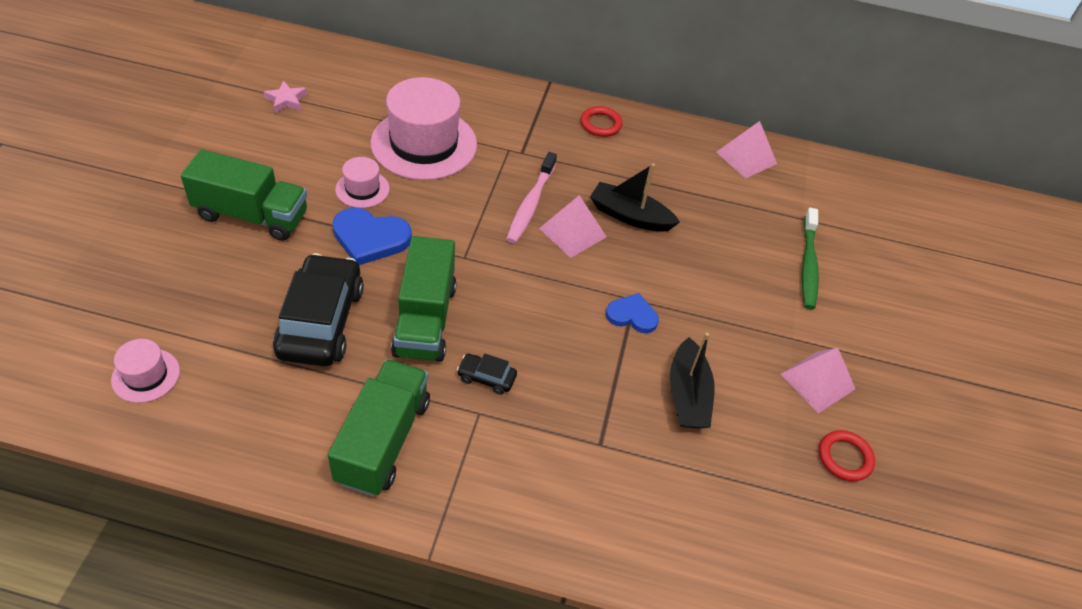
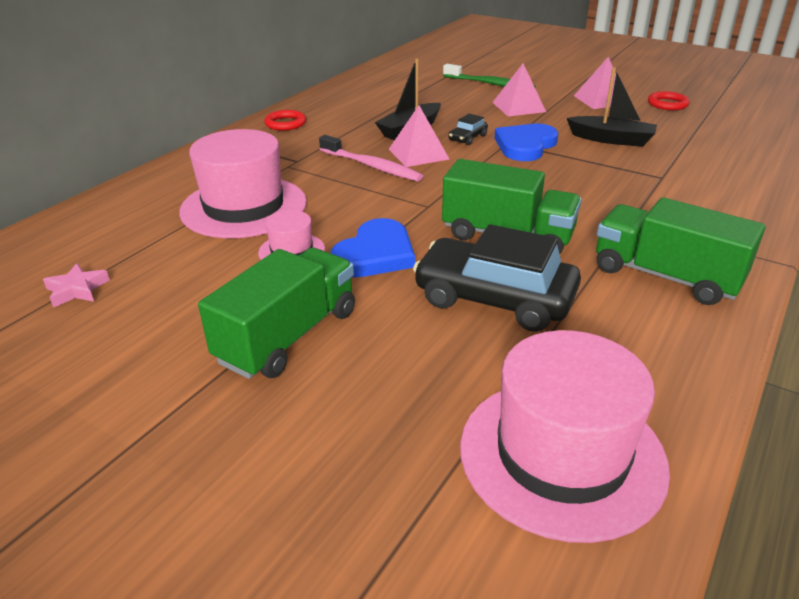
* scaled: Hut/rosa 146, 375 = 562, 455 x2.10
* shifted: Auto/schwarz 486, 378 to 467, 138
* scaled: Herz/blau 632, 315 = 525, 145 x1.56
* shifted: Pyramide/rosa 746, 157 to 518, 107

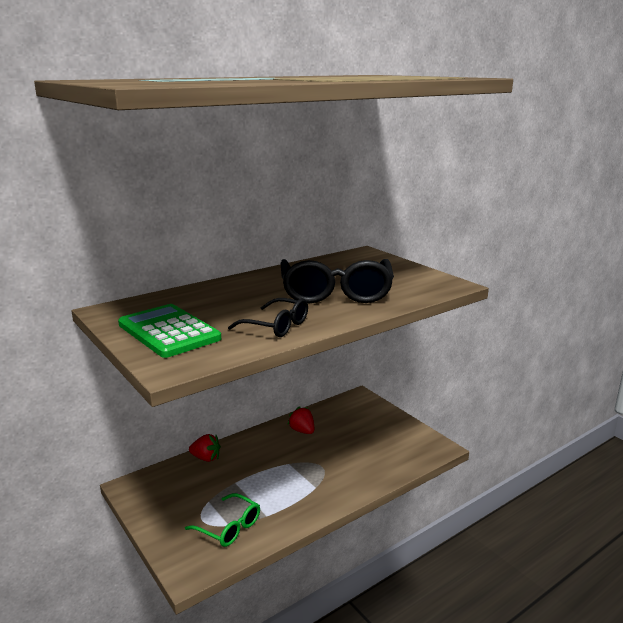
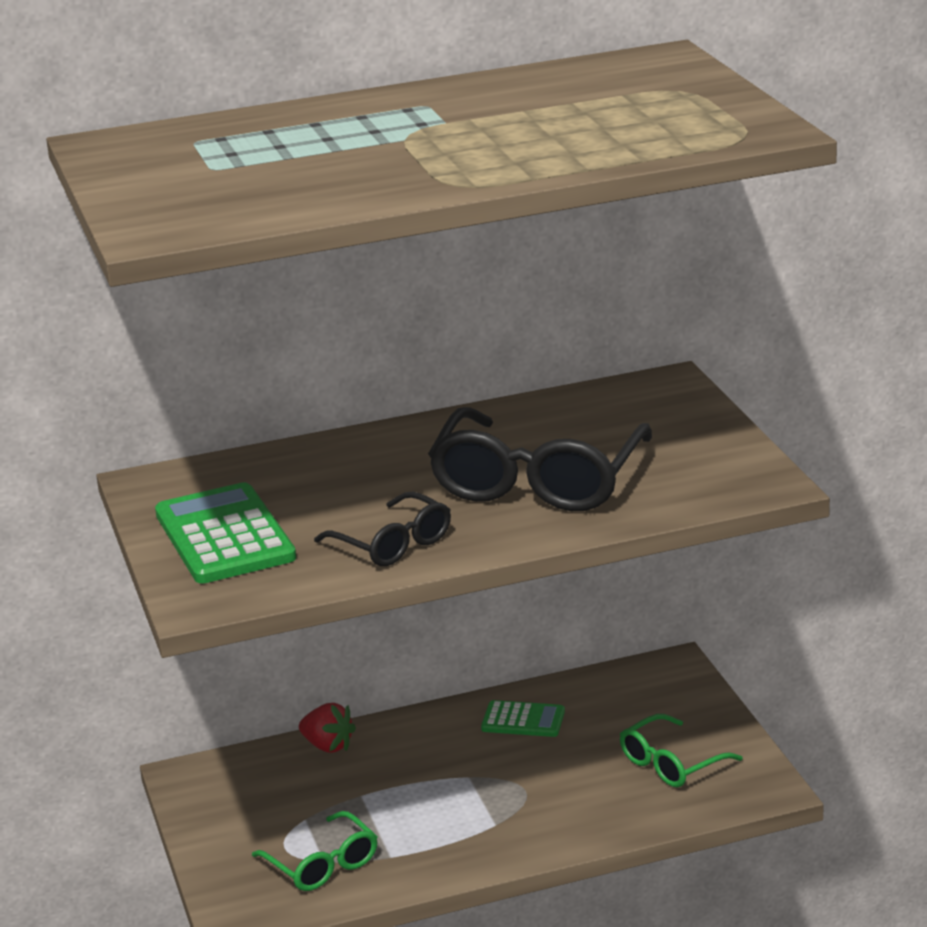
* swapped: Erdbeere/rot 302, 431 to Taschenrechner/grün 523, 720
* new: Brille/grün 671, 763

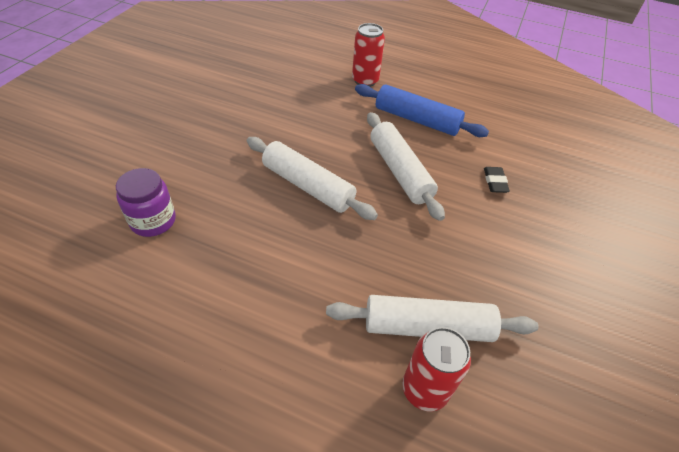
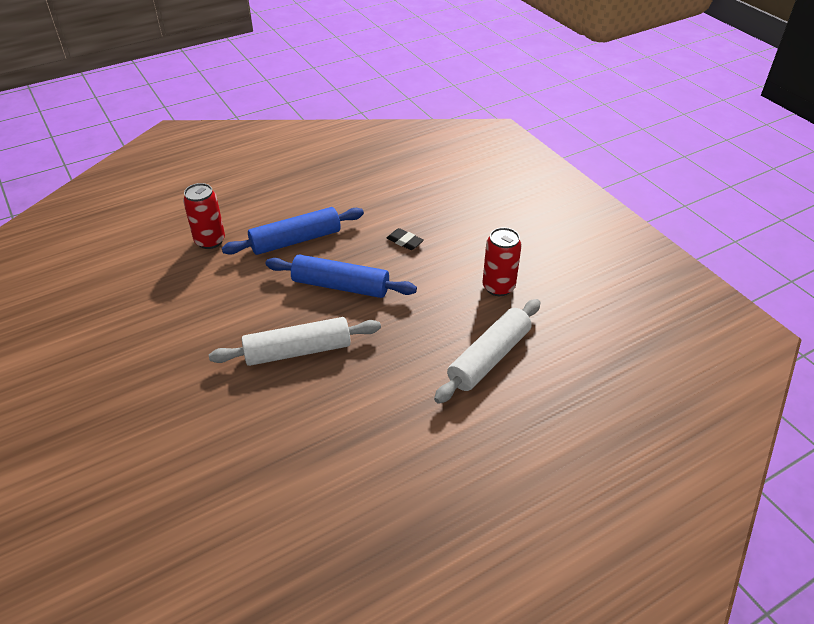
* gone: Einmachglas/lila 153, 221
* repainted: Nudelholz/weiß 399, 171 to Nudelholz/blau 340, 286
* shifted: Dose/rot 424, 389 to 498, 287

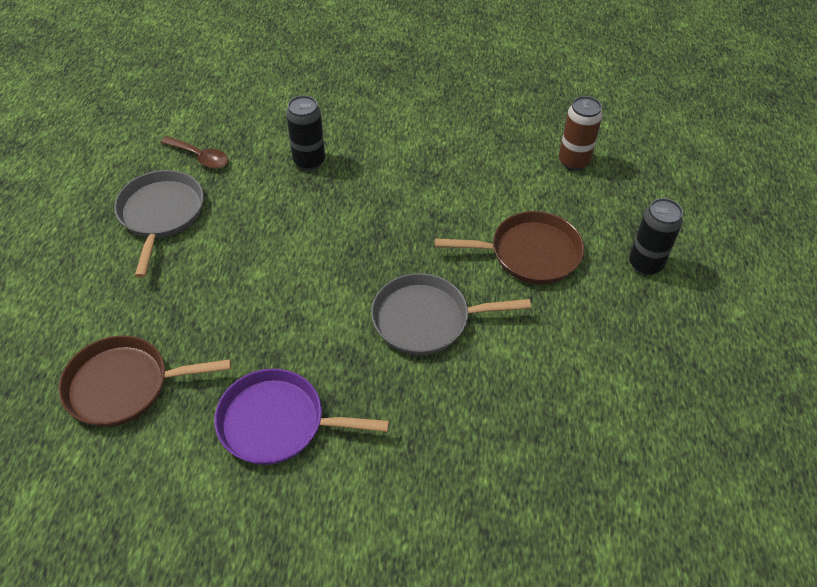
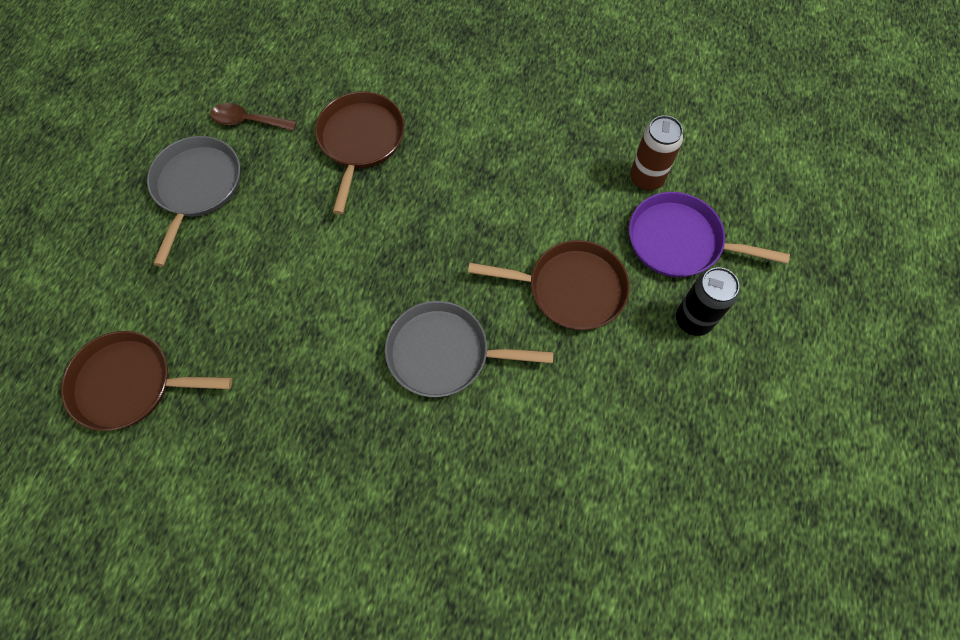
* rotated: Löffel/braun 200, 157 = 248, 121 150 degrees clockwise
* shifted: Pfanne/lila 277, 422 to 679, 241
* swapped: Dose/schwarz 309, 161 to Pfanne/braun 360, 141

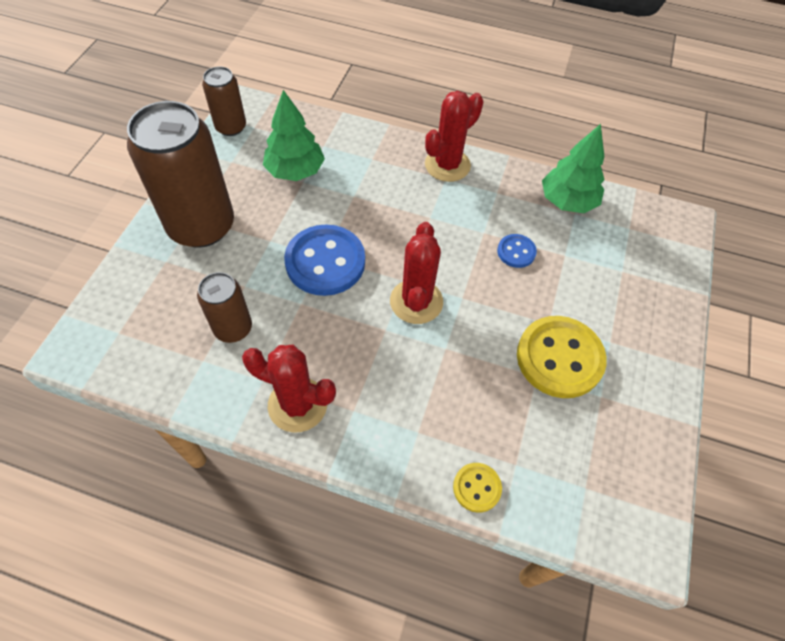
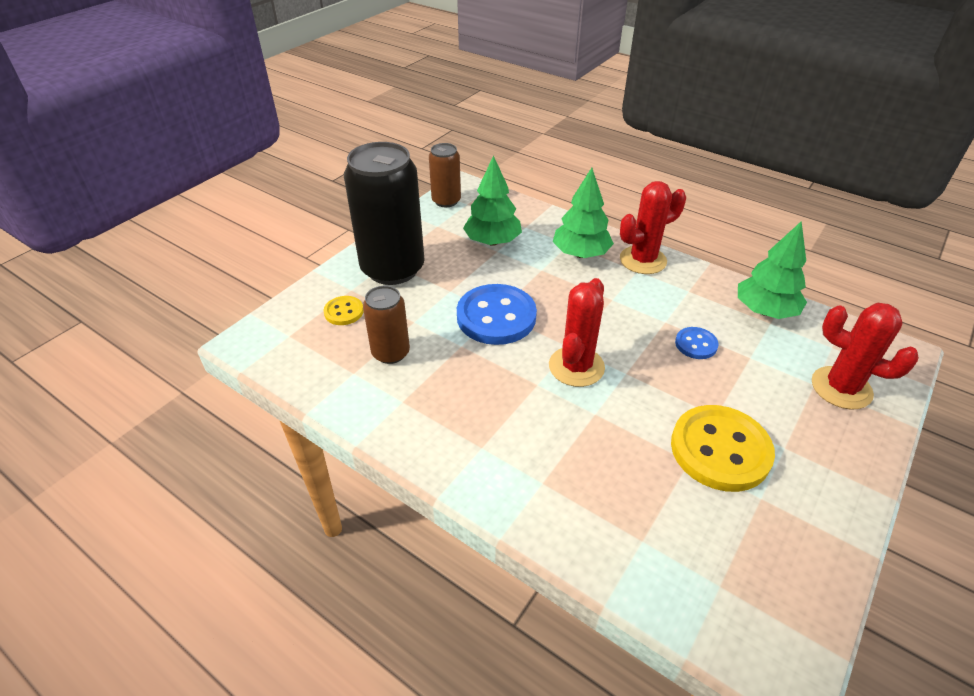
* repainted: Dose/braun 201, 226 to Dose/schwarz 393, 269
* shifted: Kaktus/rot 297, 405 to 841, 388
* shifted: Knopf/gelb 477, 488 to 344, 312
* new: Baum/grün 581, 254

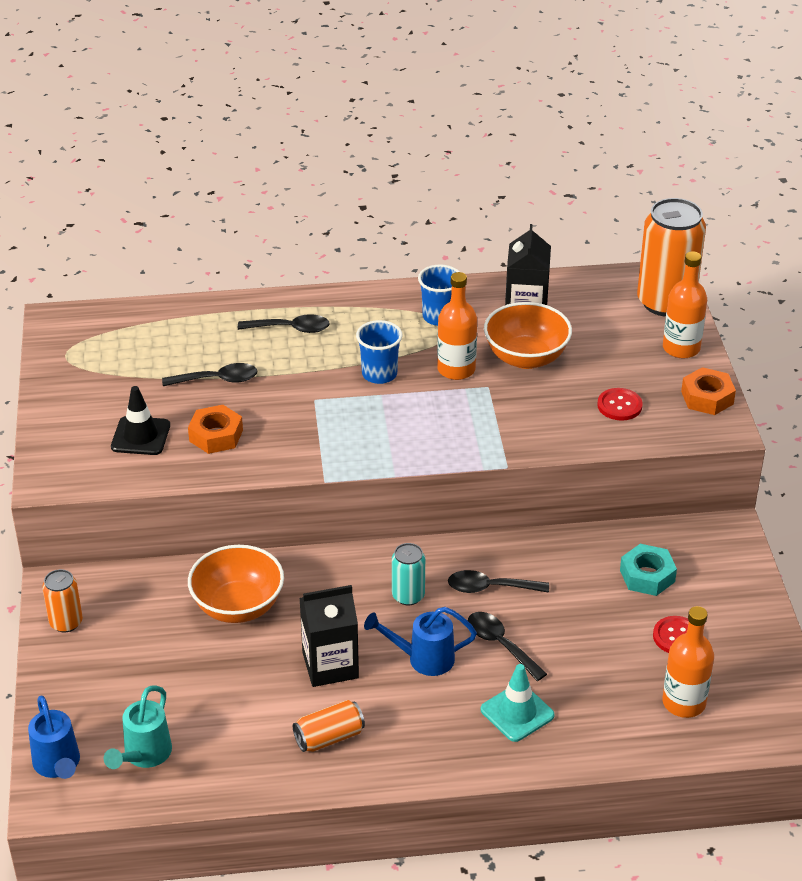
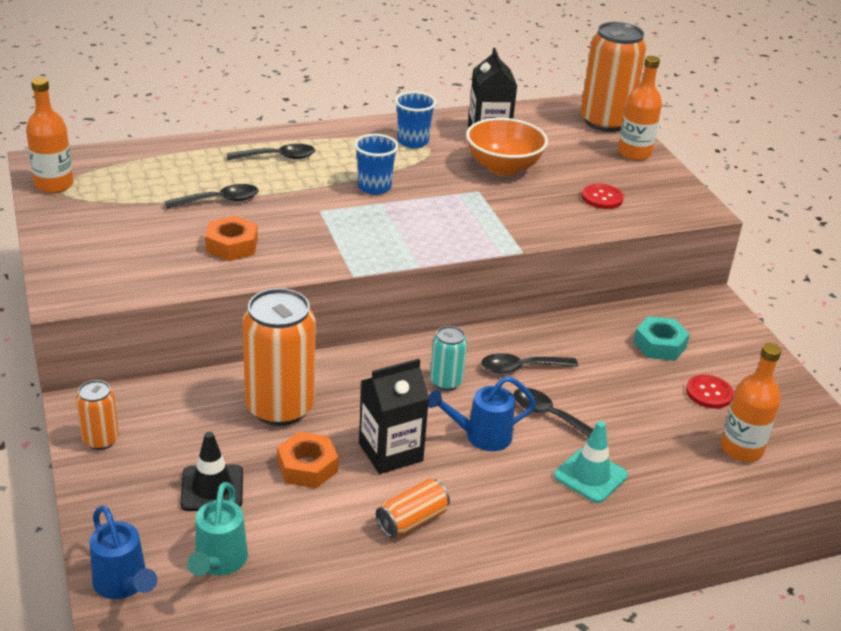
* shifted: Leitkegel/schwarz 140, 436 to 212, 488
* swapped: Schüssel/orange 238, 606 to Dose/orange 280, 407
* shifted: Flasche/orange 456, 369 to 54, 185
* shifted: Sechskantmutter/orange 707, 398 to 307, 467

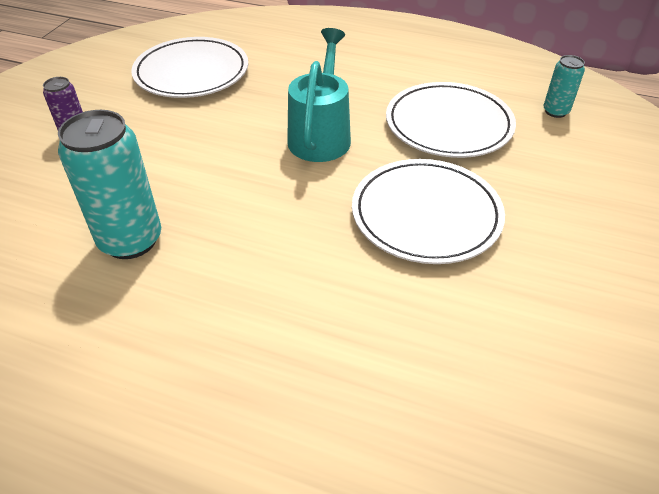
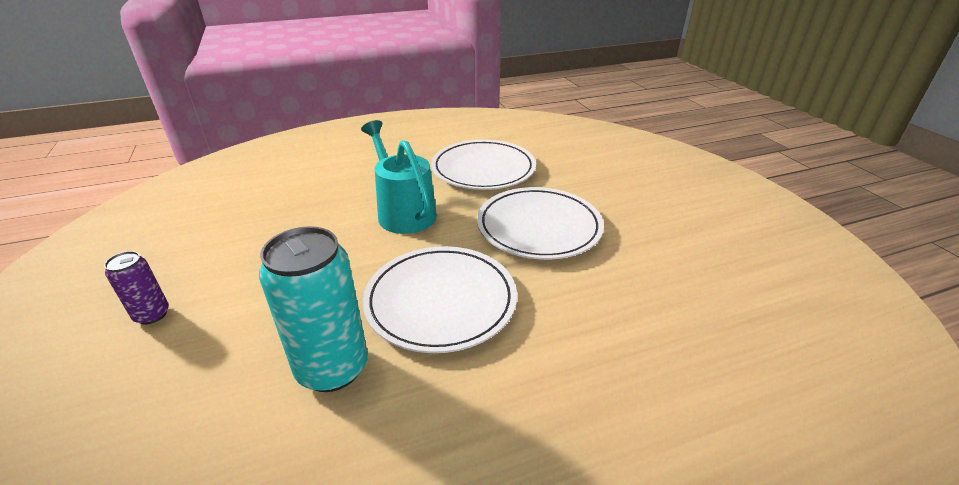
* shifted: Teller/weiß 191, 72 to 440, 301
* gone: Dose/türkis 555, 111

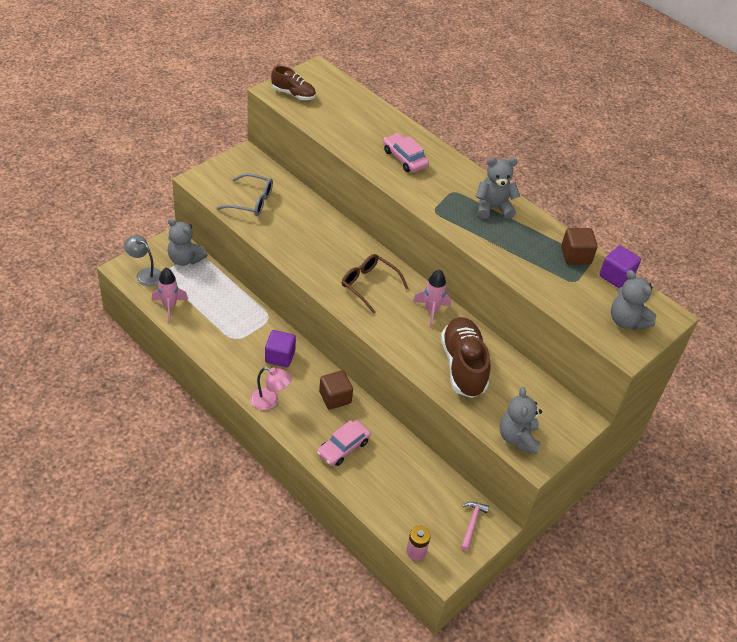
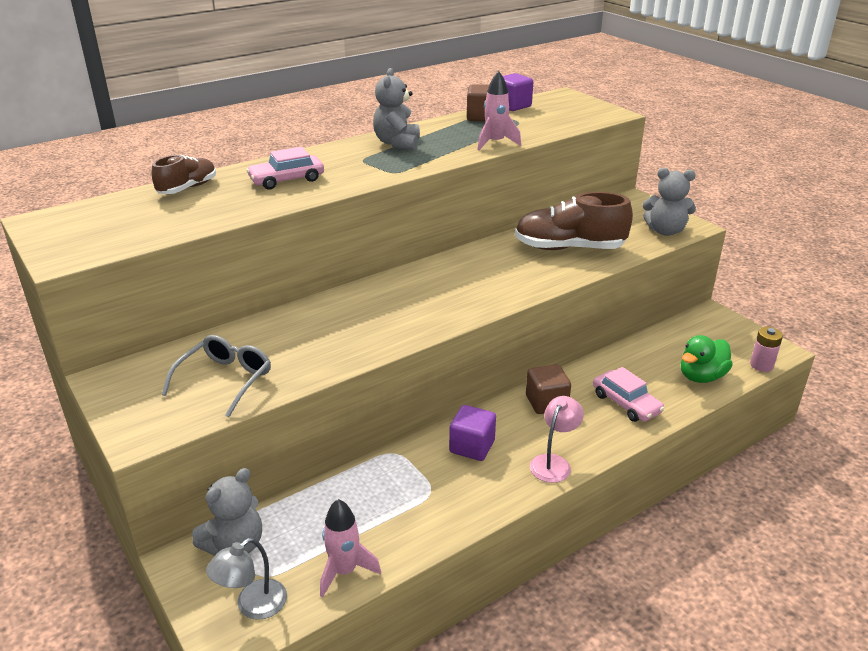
* shifted: Schuh/braun 293, 94 to 187, 188
* gone: Brille/braun 369, 285
* shifted: Rakete/rosa 431, 311 to 495, 143
* gone: Hammer/rosa 472, 523
* gone: Teddybär/grau 626, 321
* new: Ente/grün 701, 376

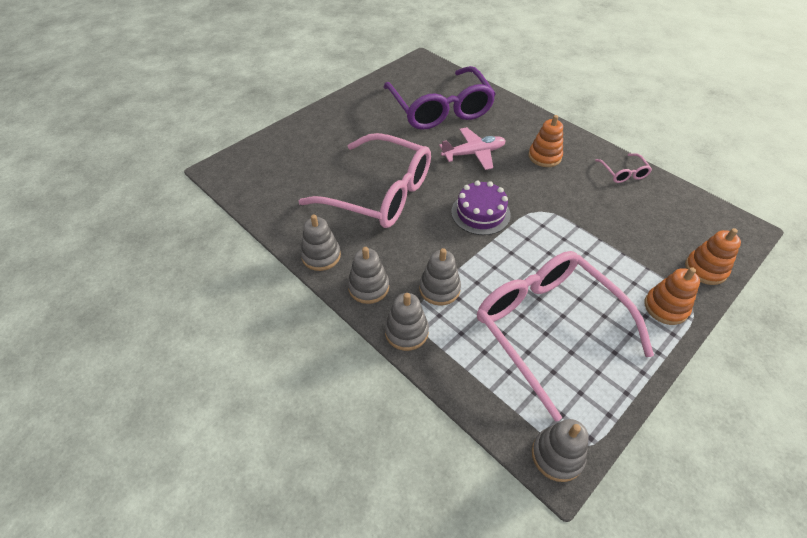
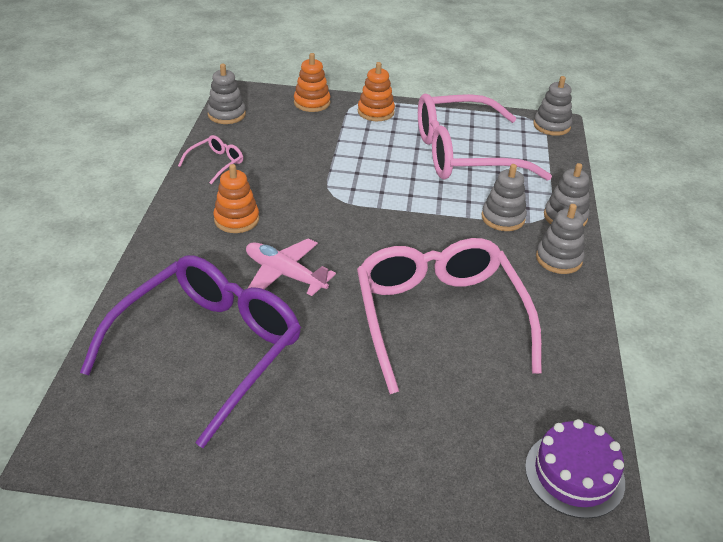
* shifted: Stapelspielzeug/grau 321, 256 to 226, 114
* shifted: Kuchen/lila 480, 213 to 574, 474
* rotated: Brille/rosa 548, 327 = 464, 154 60 degrees clockwise

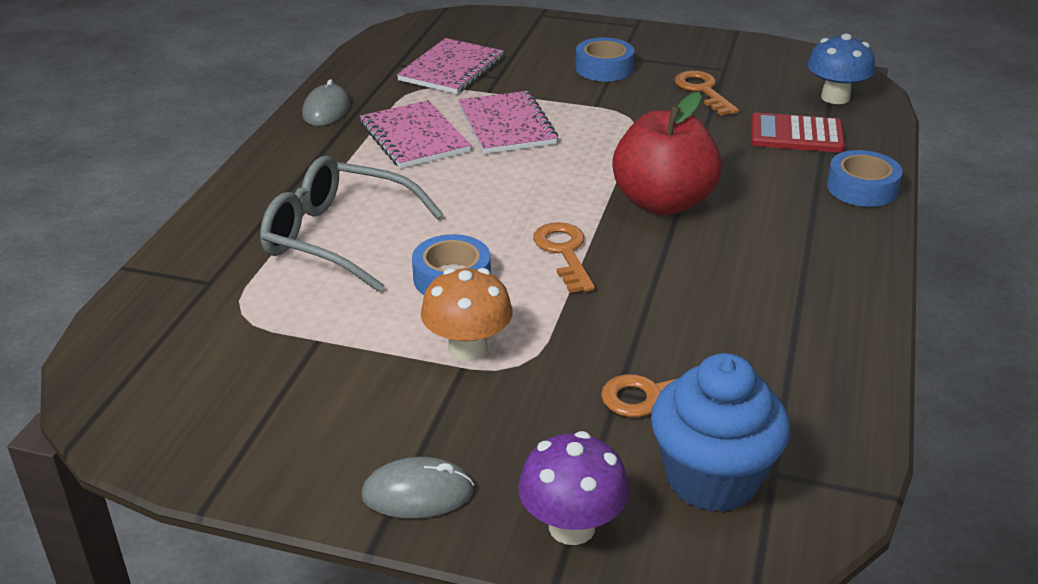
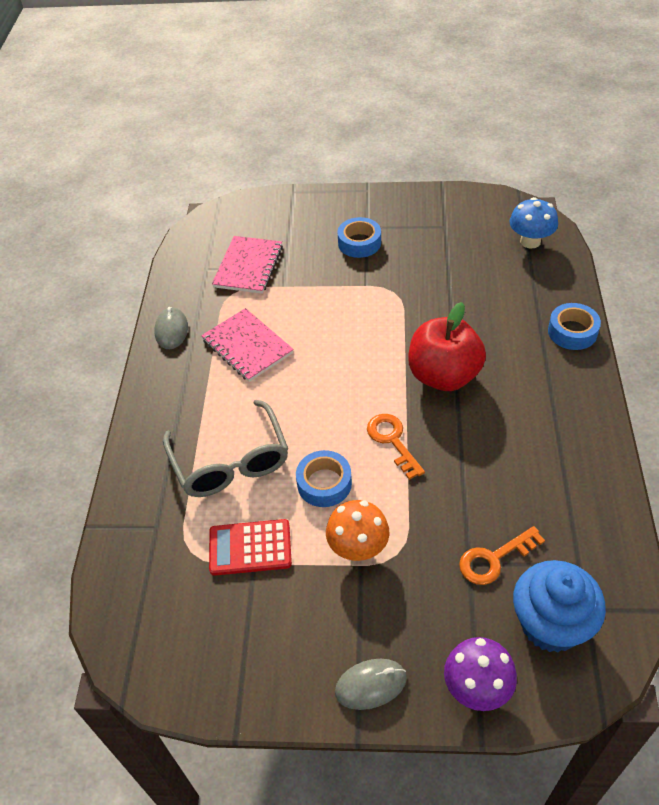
* rotated: Brille/grau 338, 237 = 230, 461 120 degrees counterclockwise
* gone: Notizbuch/rosa 507, 125
* gone: Schlüssel/orange 703, 91
* shifted: Taschenrechner/rot 796, 135 to 250, 548

